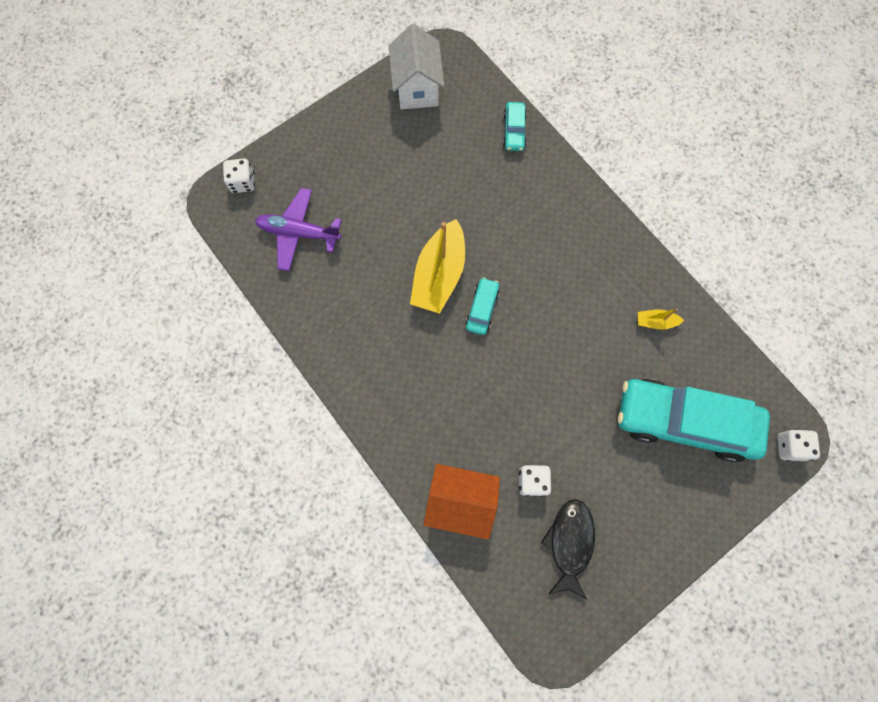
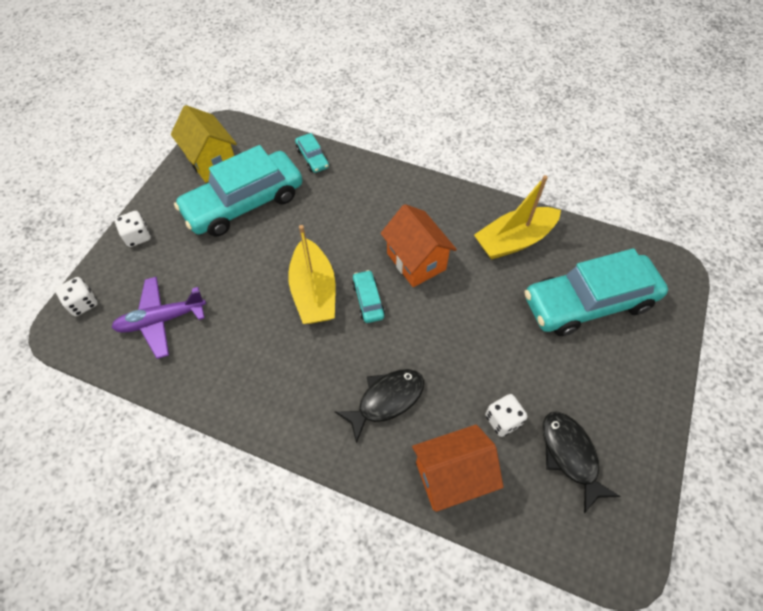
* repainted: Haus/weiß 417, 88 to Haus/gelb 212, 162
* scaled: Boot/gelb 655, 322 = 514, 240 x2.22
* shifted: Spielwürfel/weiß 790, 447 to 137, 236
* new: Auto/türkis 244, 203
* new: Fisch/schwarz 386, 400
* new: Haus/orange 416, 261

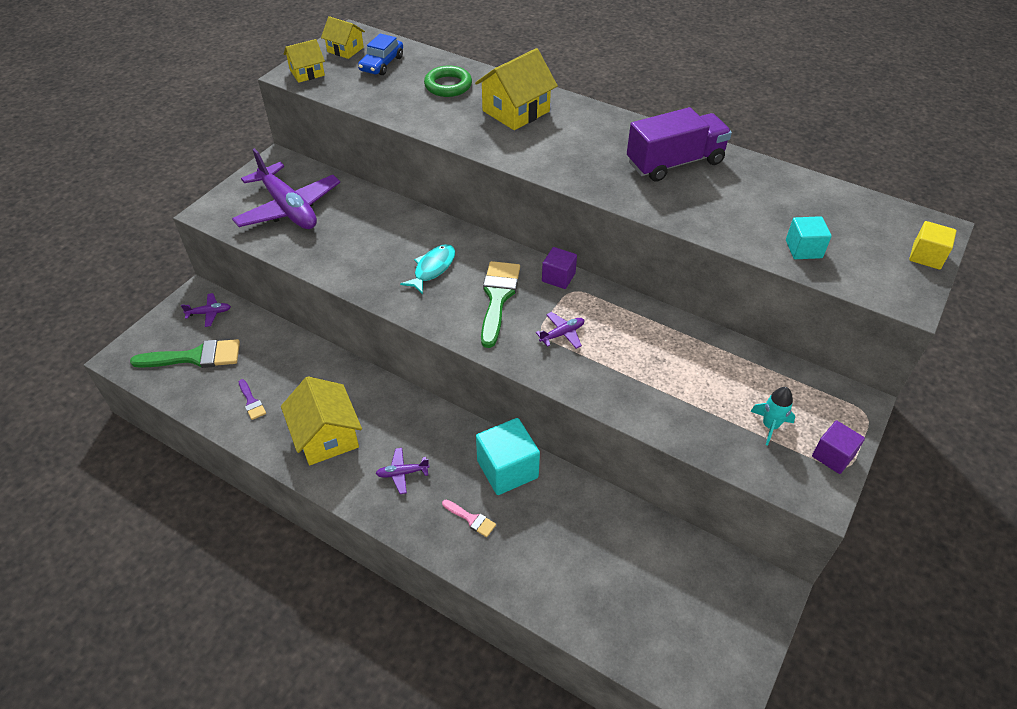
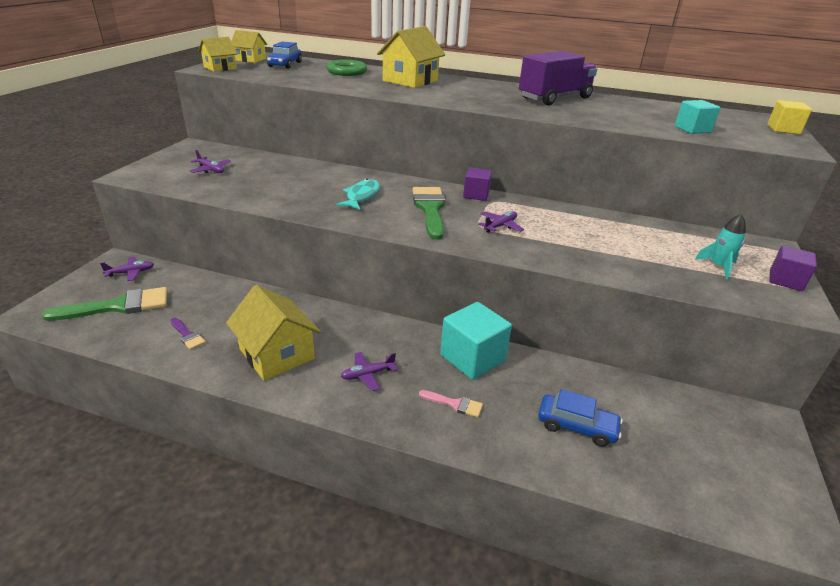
* scaled: Flugzeug/lila 288, 208 = 211, 170 x0.41
* new: Auto/blau 576, 426

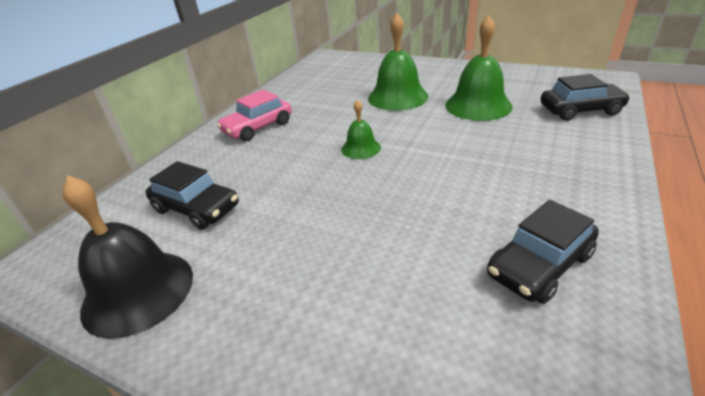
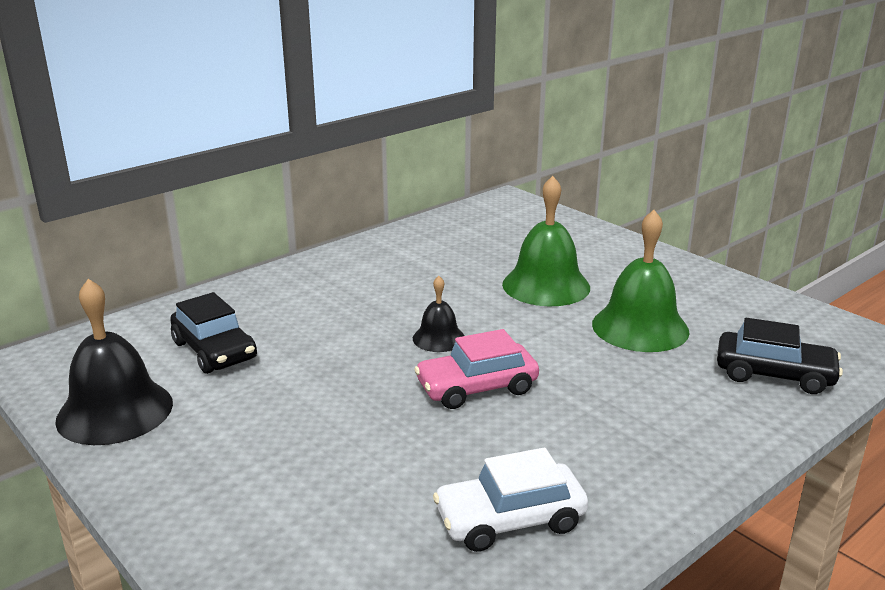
* shifted: Auto/rosa 258, 127 to 477, 388
* repainted: Glocke/grün 361, 148 to Glocke/schwarz 439, 338
* repainted: Auto/schwarz 539, 265 to Auto/weiß 510, 520

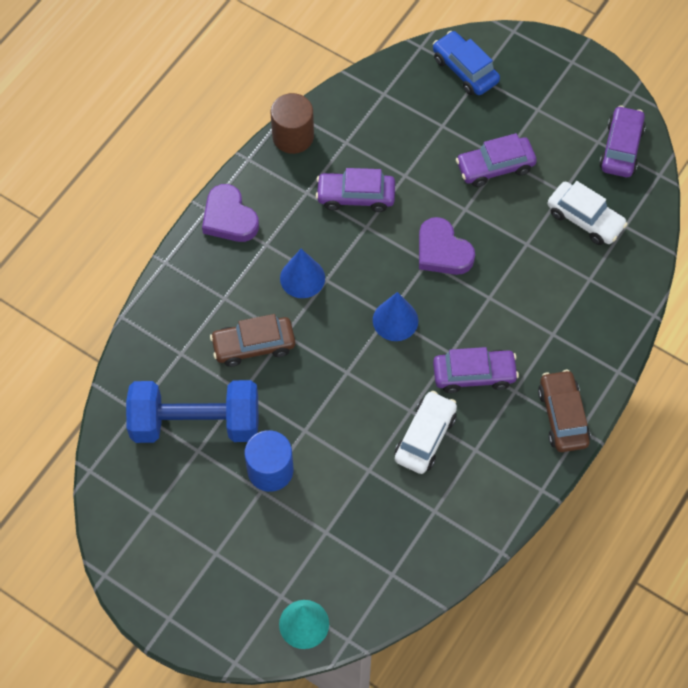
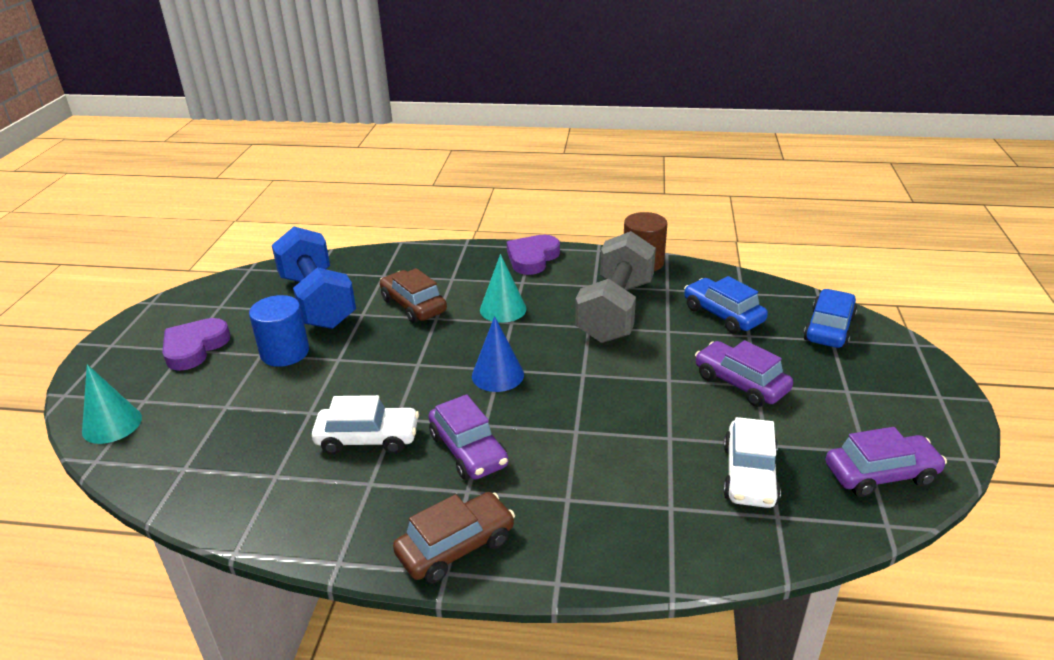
* repainted: Kegel/blau 302, 278 to Kegel/türkis 503, 309
* swapped: Auto/lila 355, 196 to Hantel/grau 615, 311
* shifted: Herz/lila 442, 251 to 194, 347
* new: Auto/blau 723, 315

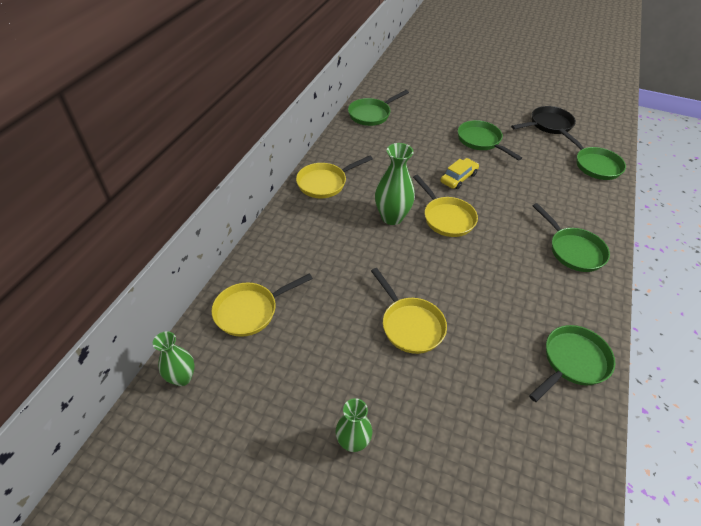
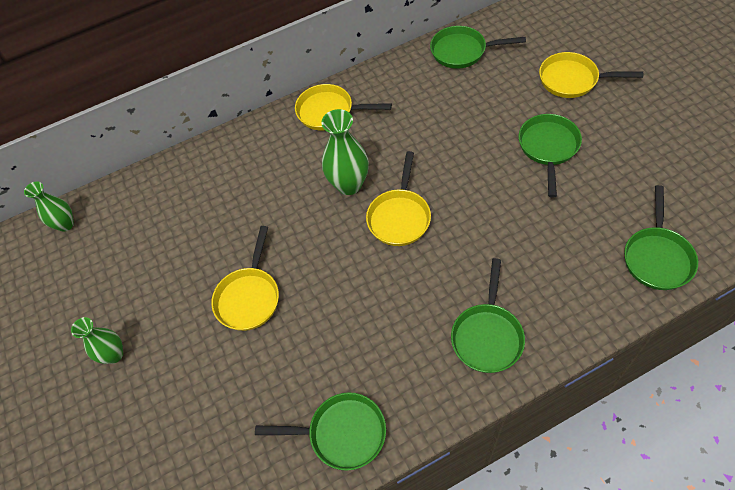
* shifted: Pfanne/gelb 250, 311 to 572, 80
* gone: Auto/gelb 458, 178
* gone: Pfanne/schwarz 548, 124

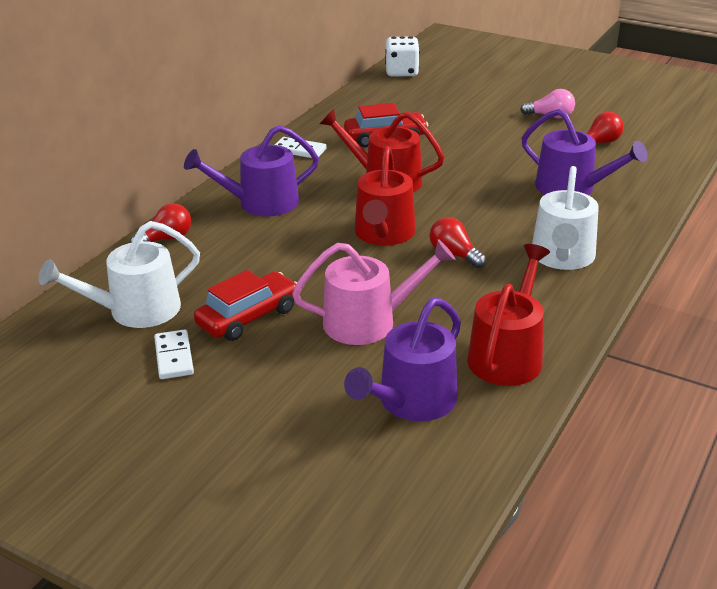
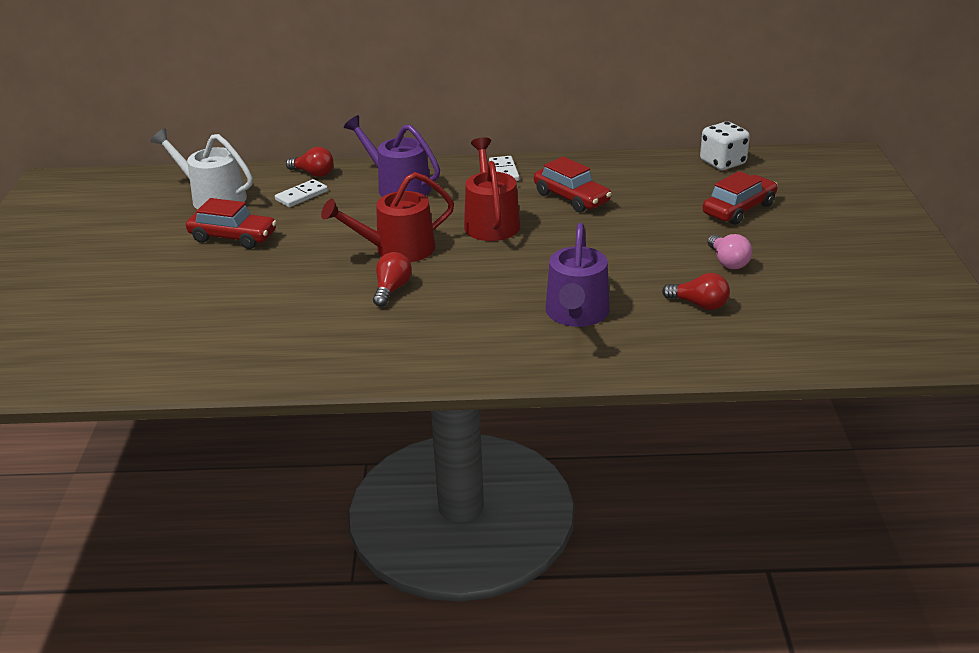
* shifted: Dominostein/weiß 174, 357 to 301, 196
* gone: Gießkanne/rosa 368, 321
* gone: Gießkanne/lila 412, 401
* gone: Gießkanne/rot 507, 355
* gone: Gießkanne/weiß 562, 257
* new: Auto/rot 739, 209

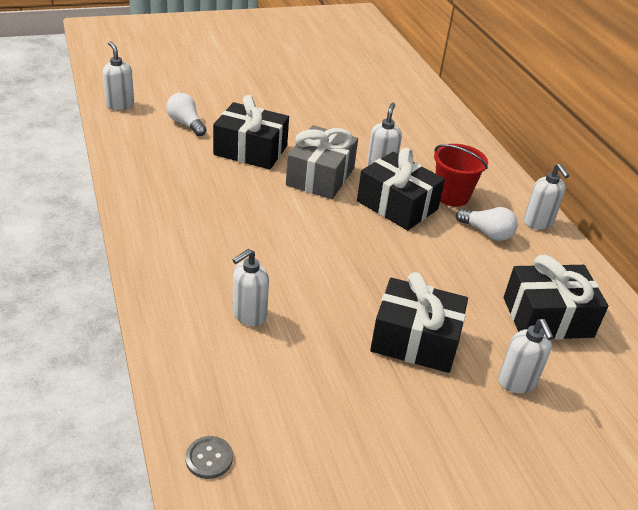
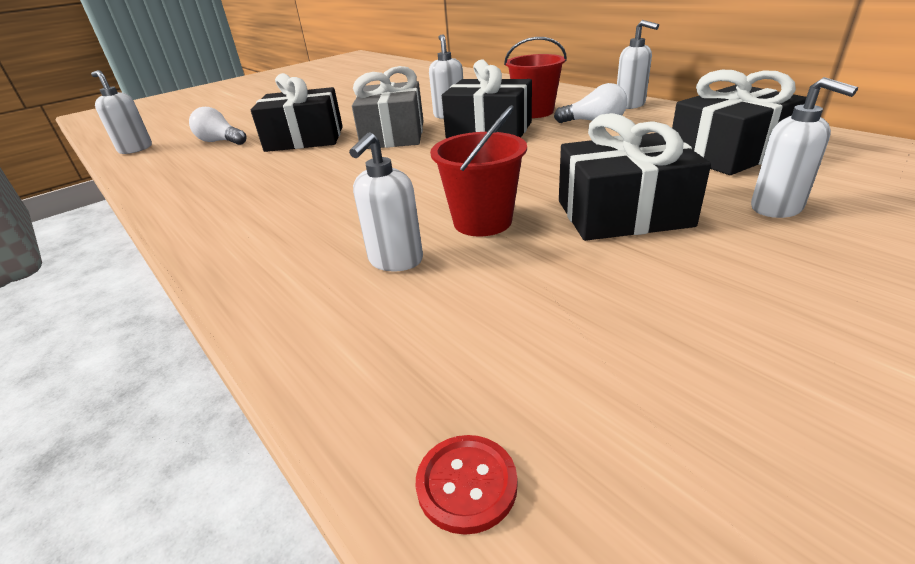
* repainted: Knopf/grau 209, 458 to Knopf/rot 466, 484
* new: Eimer/rot 482, 221

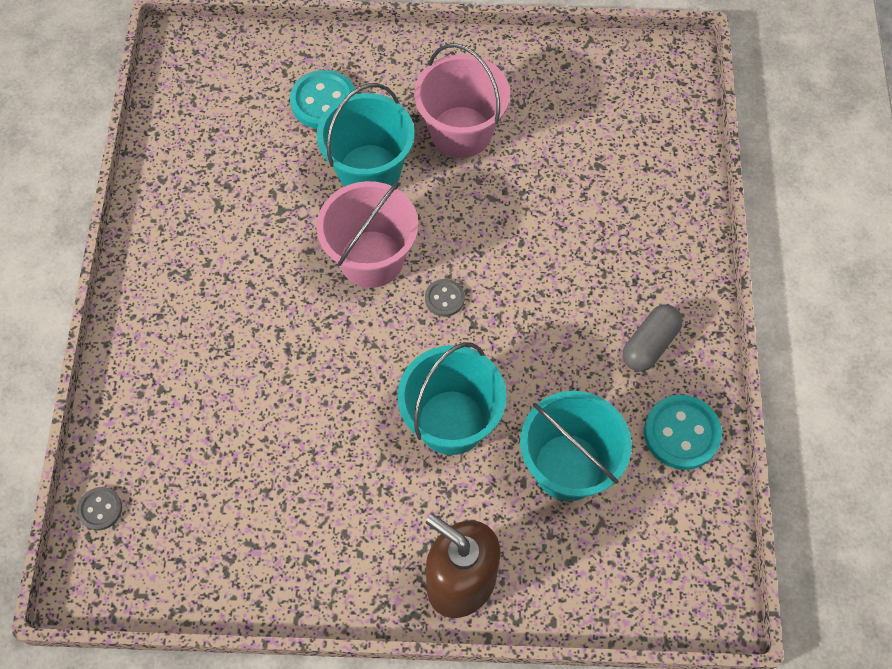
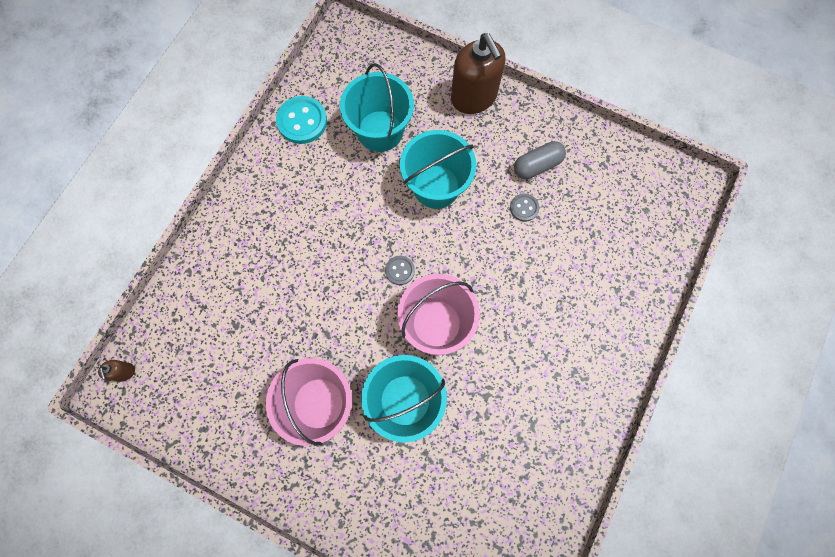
* shifted: Knopf/grau 100, 509 to 524, 208
* gone: Knopf/türkis 323, 101
* shifted: Kapsel/grau 649, 344 to 537, 165
* new: Seifenspender/braun 124, 372

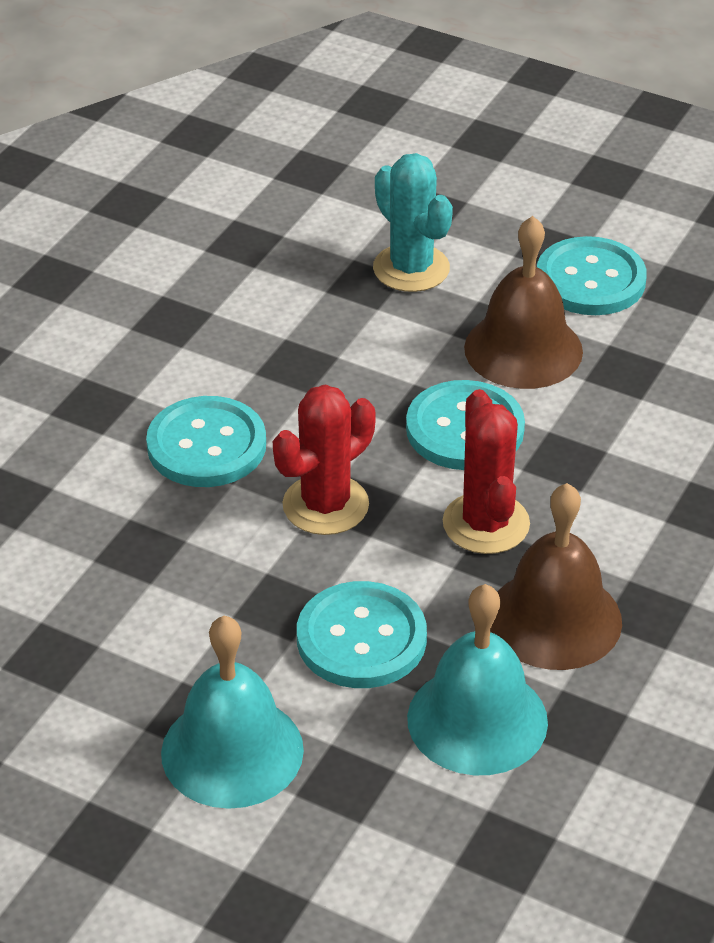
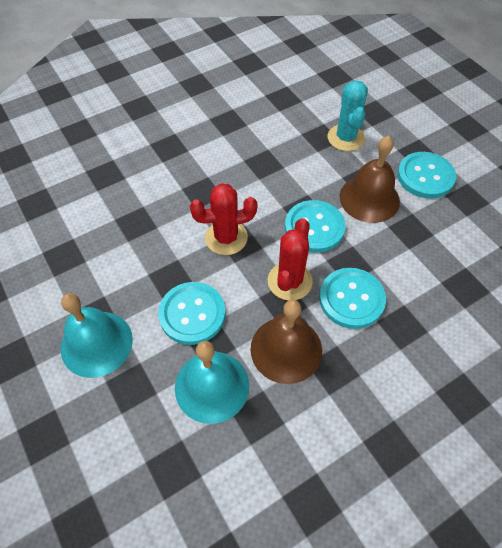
* shifted: Knopf/türkis 206, 445 to 351, 299

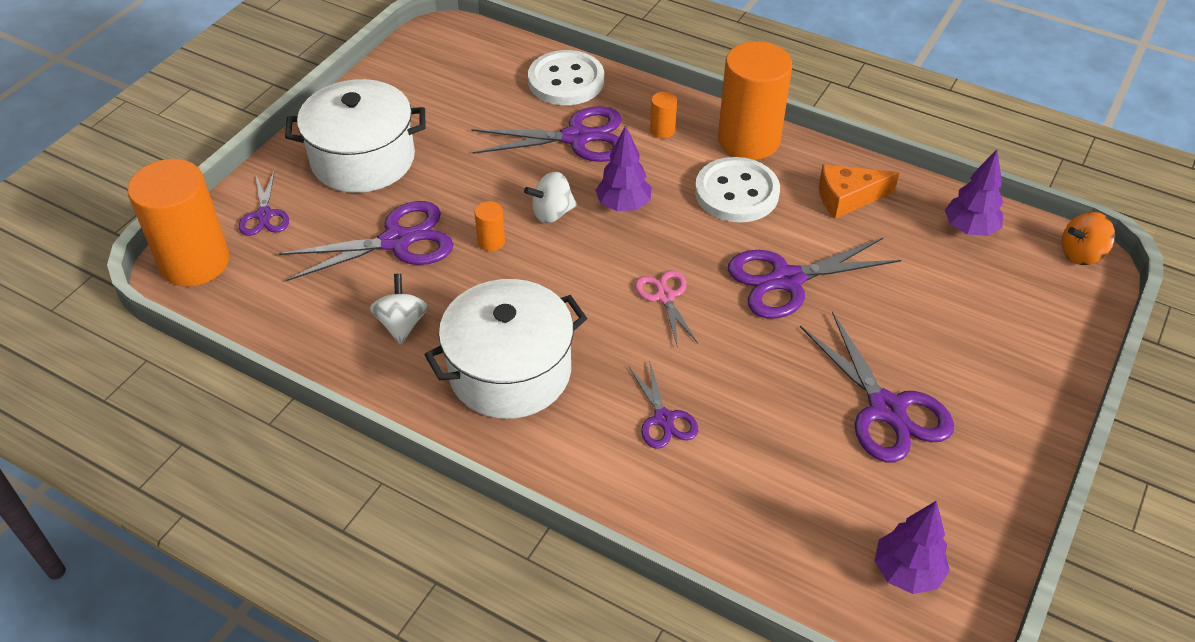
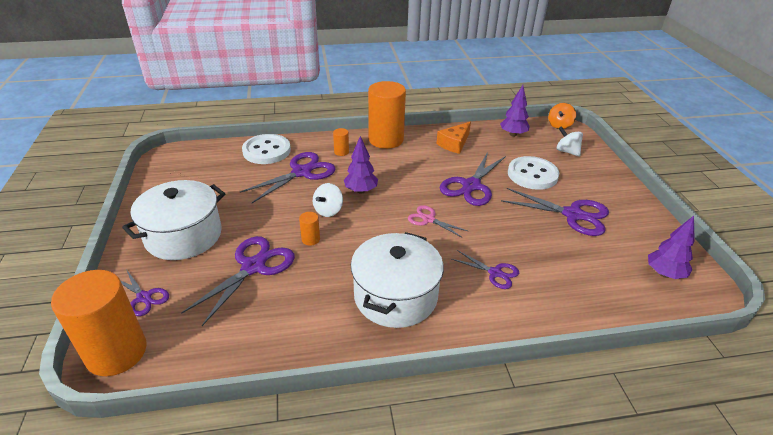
* shifted: Kreisel/weiß 402, 324 to 567, 151
* shifted: Knopf/weiß 736, 193 to 532, 175

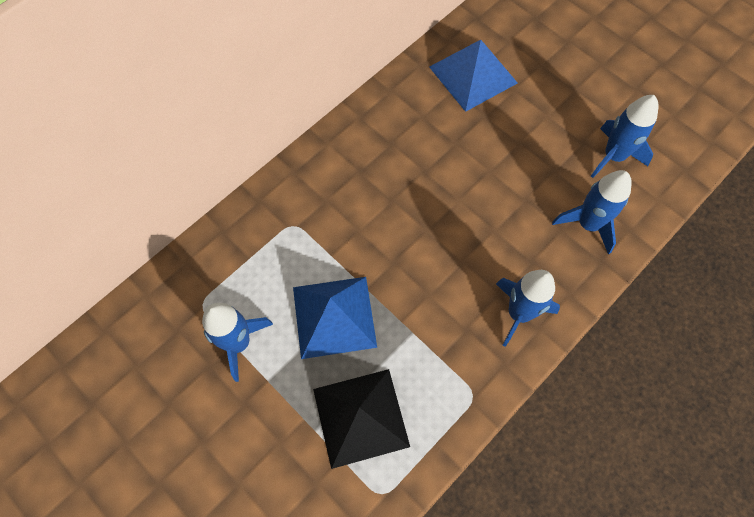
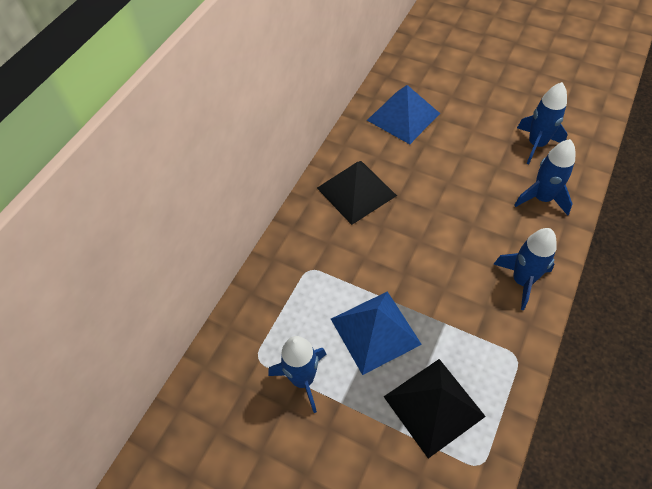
* new: Pyramide/schwarz 356, 191

